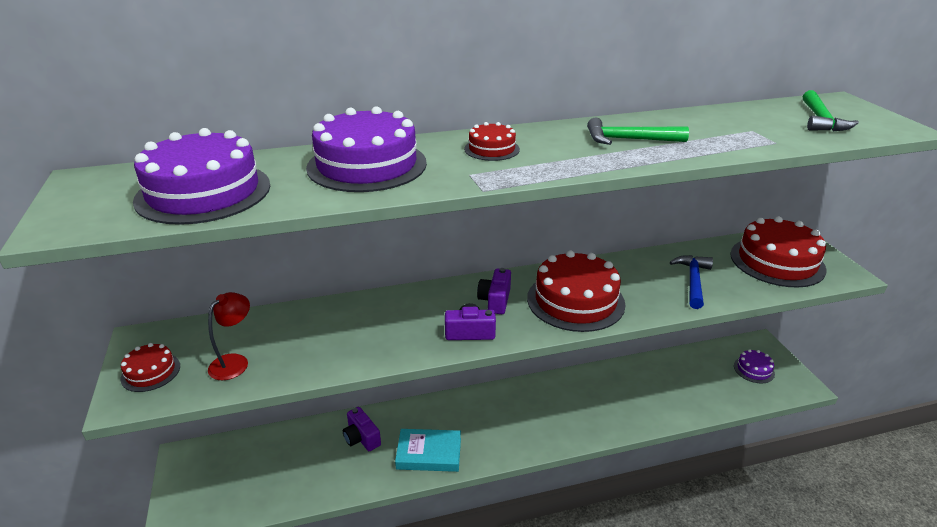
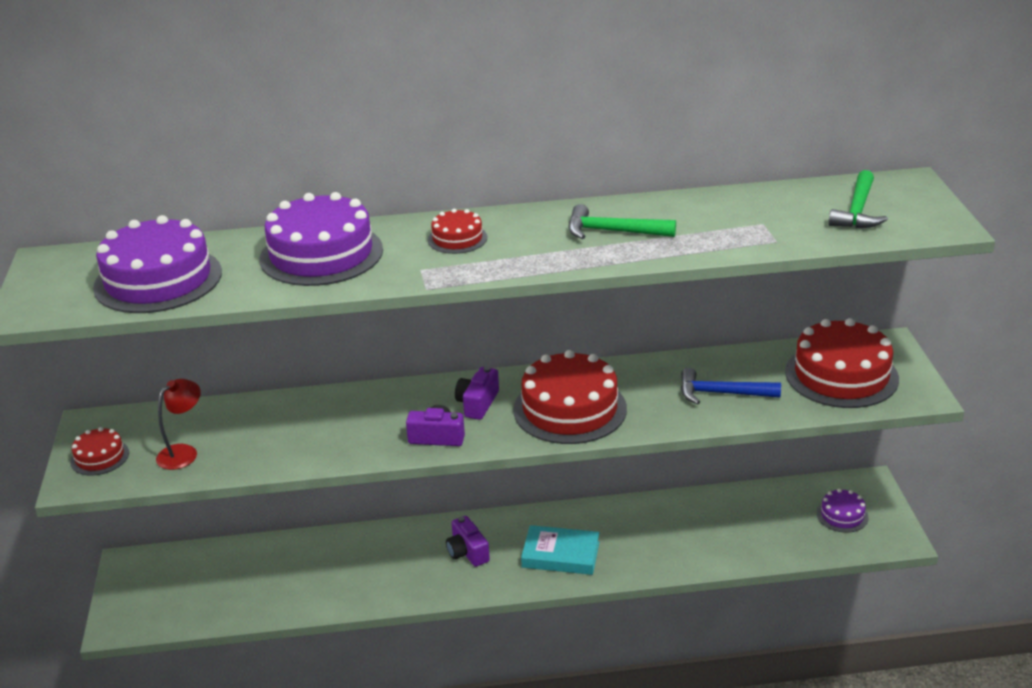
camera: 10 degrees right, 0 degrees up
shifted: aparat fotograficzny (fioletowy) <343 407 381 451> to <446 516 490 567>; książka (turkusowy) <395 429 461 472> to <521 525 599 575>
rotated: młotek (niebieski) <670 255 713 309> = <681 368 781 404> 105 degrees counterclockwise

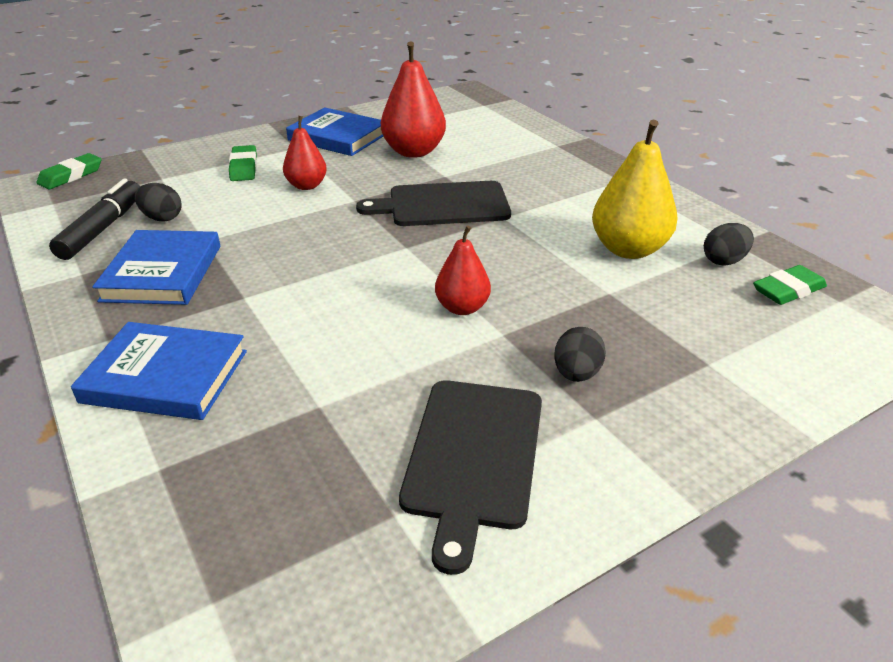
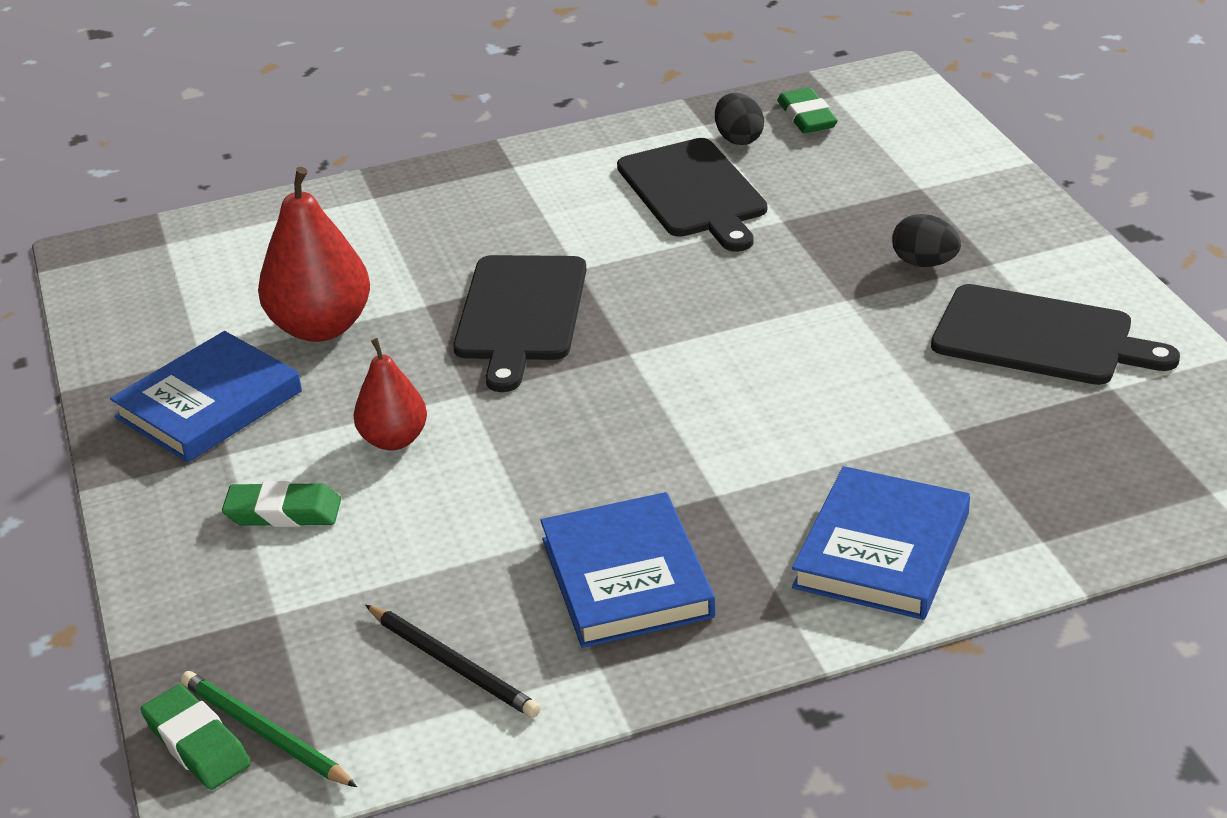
camera: 75 degrees left, 0 degrees up
gone: jajko (czarny) <135 183 182 222>; gruszka (czerwony) <435 226 491 315>
new: ołówek (zielony) <181 671 357 787>
swapped: gruszka (żółty) <592 120 678 259> to deska do krojenia (czarny) <617 138 767 252>; flamaster (czarny) <49 179 140 260> to ołówek (czarny) <365 605 541 718>
rotated: książka (niebieski) <92 230 220 305> = <540 492 715 648> 60 degrees clockwise

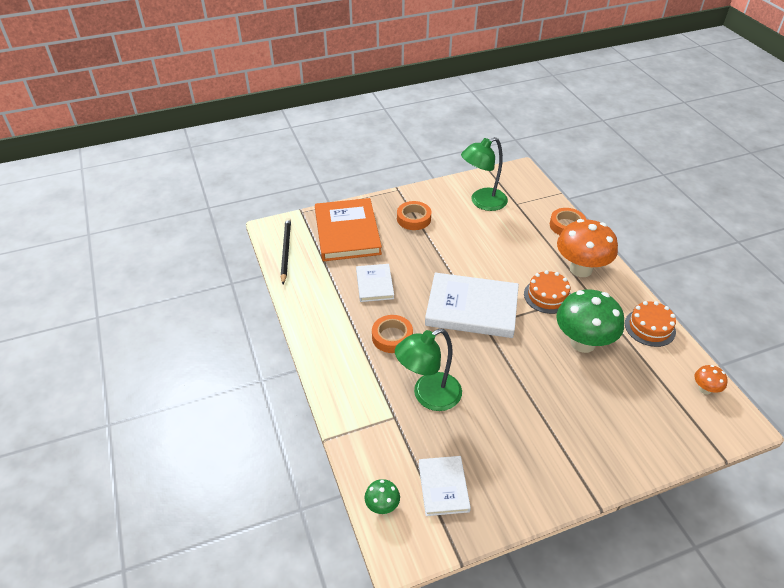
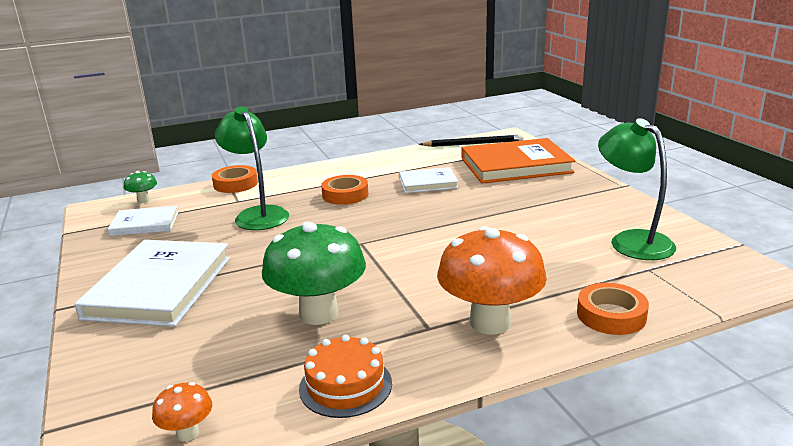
camera: 90 degrees right, 20 degrees down
gone: tort (pomarańczowy) <524 270 571 314>
shifted: taśma klejąca (pomarańczowy) <397 201 431 230> to <212 165 258 193>; książka (biały) <425 273 519 338> to <75 240 230 327>

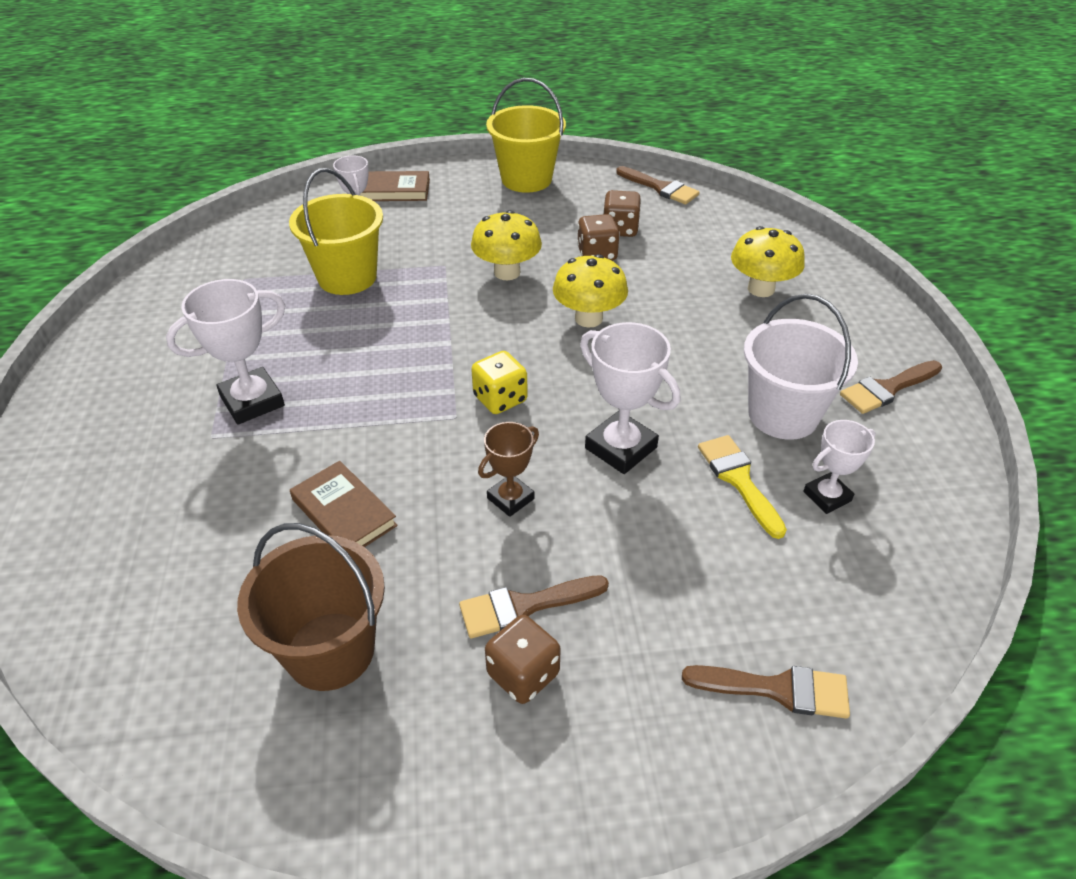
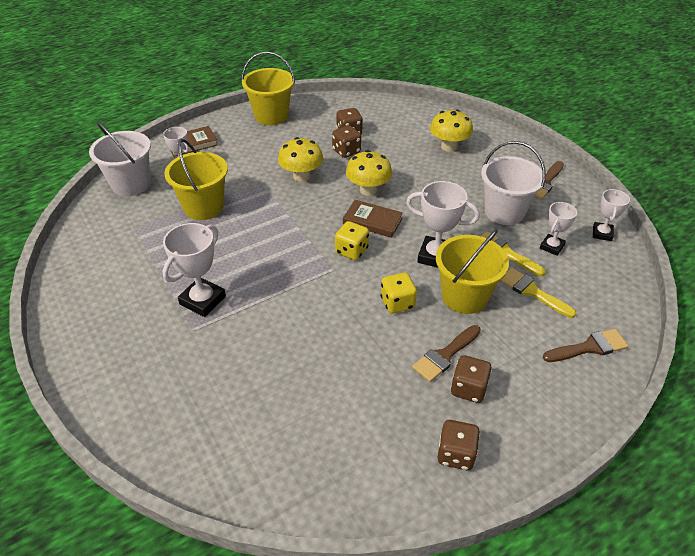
camera: 25 degrees left, 0 degrees up
gone: pędzel (brązowy) <616 166 700 205>; wiadro (brązowy) <237 523 385 691>
new: wiadro (biały) <89 122 151 196>; puchar (biały) <593 189 630 241>; wiadro (żółty) <436 229 509 314>; pędzel (żółty) <500 268 576 318>; kostka do gry (brązowy) <437 420 480 470>
shifted: książka (brązowy) <290 461 398 547> to <343 200 403 238>
swapped: puchar (brązowy) <478 422 539 517> to kostka do gry (żółty) <381 272 417 314>

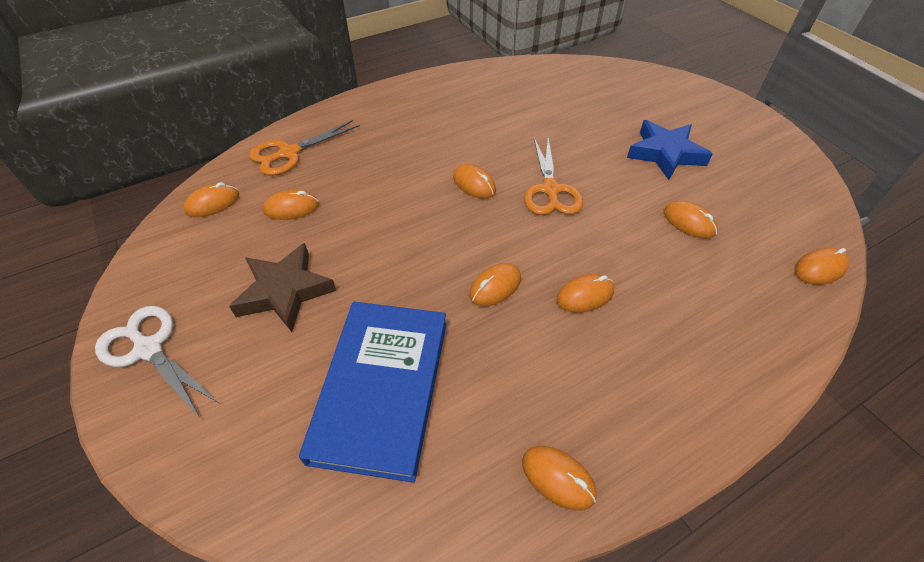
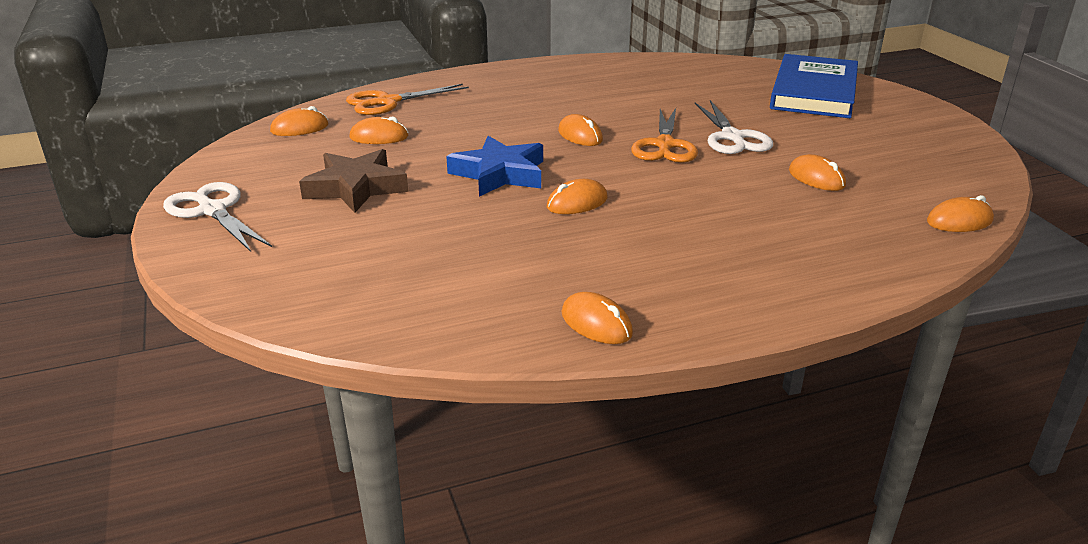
camera: 10 degrees right, 20 degrees down
gone: myszka (pomarańczowy) <556 274 614 313>
new: nożyczki (biały) <695 100 773 154>
shifted: gwiazda (niebieski) <627 120 713 180> to <446 136 543 197>; książka (niebieski) <299 302 446 483> to <770 54 858 118>

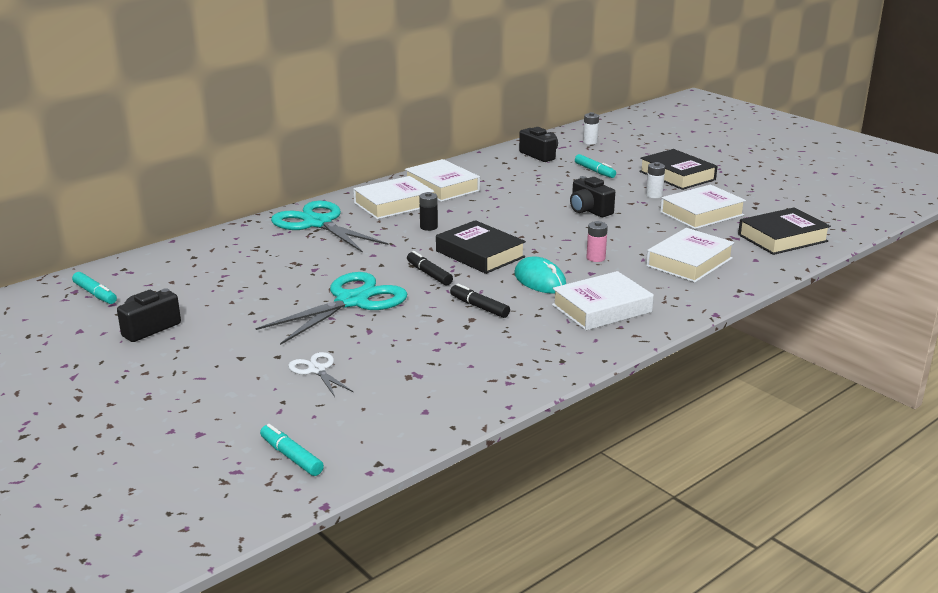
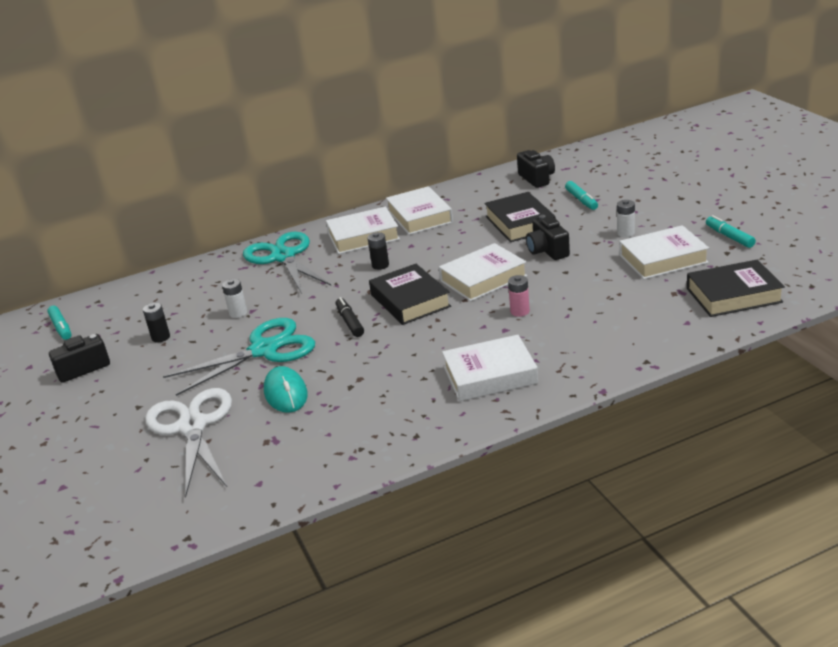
camera: 20 degrees right, 5 degrees up
gone: flamaster (czarny) <450 283 510 318>
new: bateria (czarny) <143 303 170 342>
shifted: bateria (biały) <583 112 599 145> to <222 279 247 318>; książka (czarny) <639 149 717 190> to <484 192 556 242>; książka (biały) <646 228 735 283> to <439 243 527 301>; myszka (turkusowy) <514 256 566 294> to <264 366 308 413>; flamaster (turkusowy) <260 424 324 476> to <706 215 756 248>
scaled: nożyczki (biały) <288 352 354 397> = <145 388 232 498> x2.04

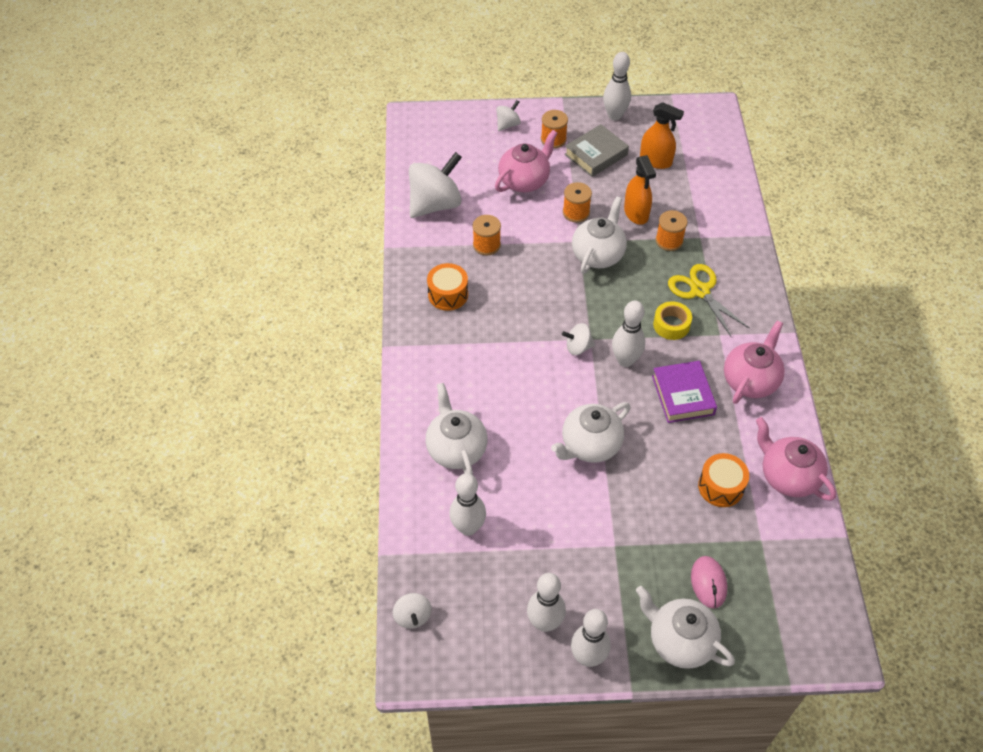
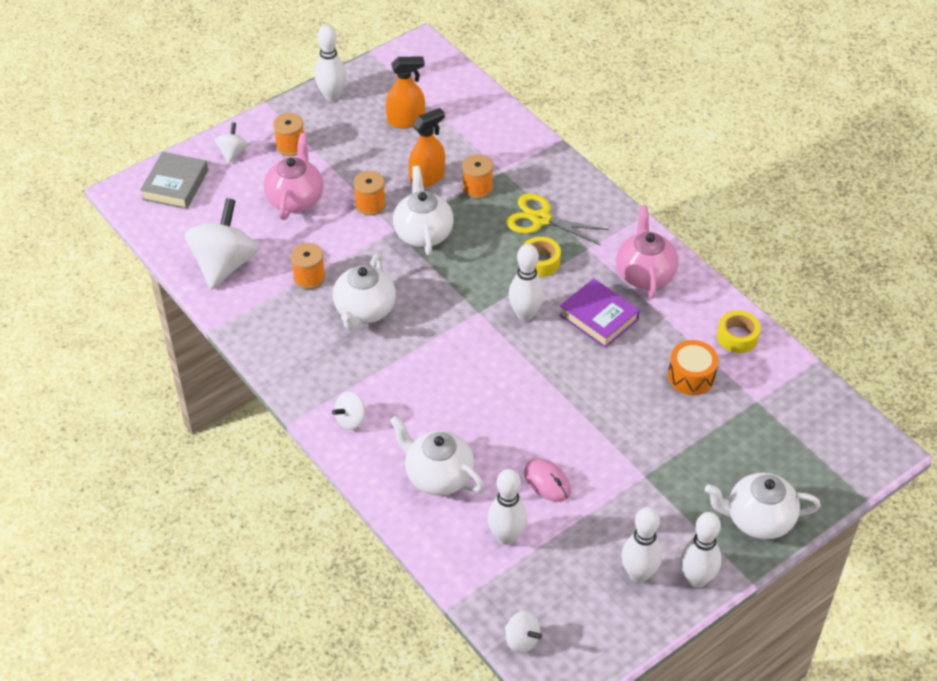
camera: 35 degrees left, 5 degrees down
gone: bęben (pomarańczowy) <427 263 468 311>
shifted: książka (szary) <564 124 629 177> to <140 152 208 209>; bączek (biały) <562 323 595 355> to <332 392 367 430>; imbryk (biały) <551 402 631 463> to <333 254 396 330>; myszka (różowy) <691 556 727 609> to <524 458 571 502>
swapped: imbryk (różowy) <756 417 836 501> to taśma klejąca (żółty) <717 311 761 353>
rotated: spryskiwacz (pomarańczowy) <624 155 656 225> = <409 108 445 188> 75 degrees counterclockwise

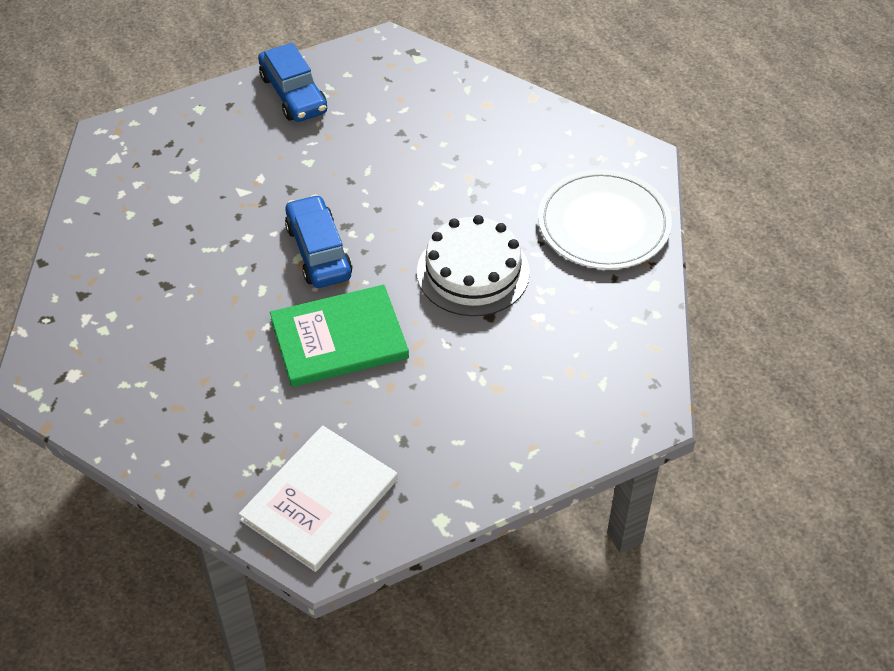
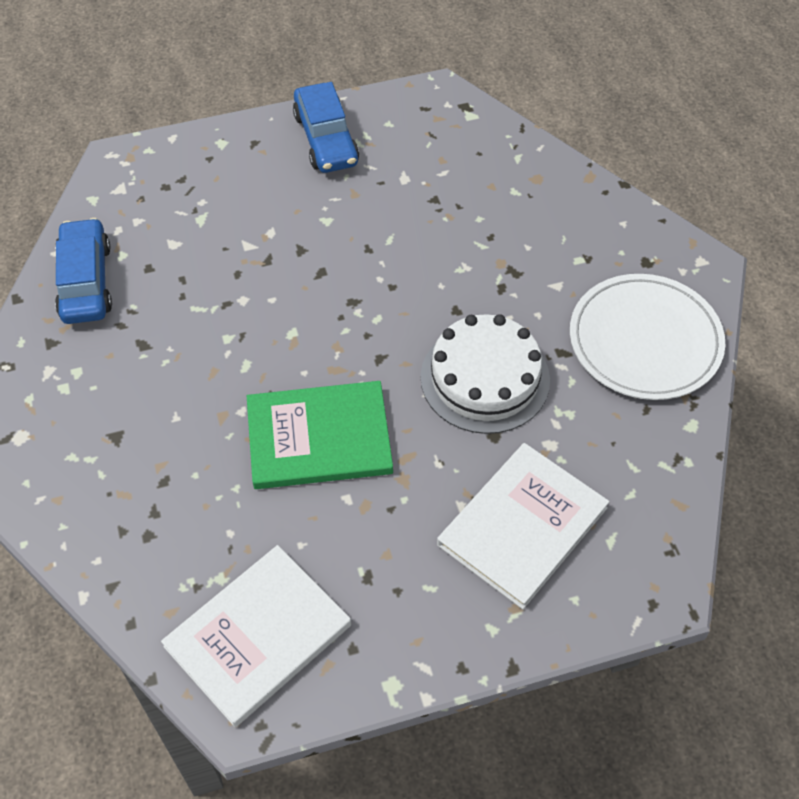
camera: 10 degrees right, 5 degrees up
new: książka (biały) <437 443 610 609>
shifted: samochód (niebieski) <285 195 352 288> to <55 218 112 324>

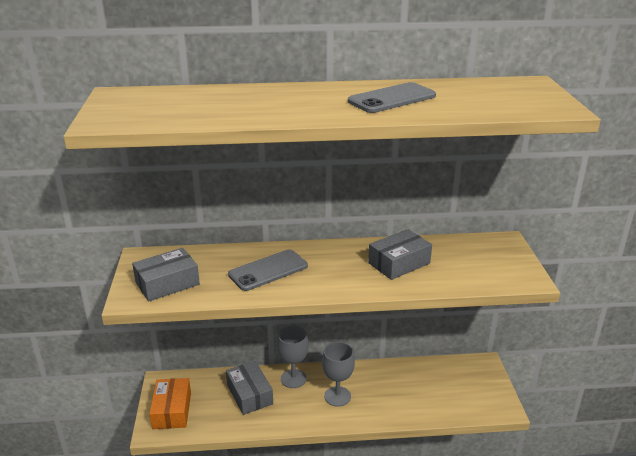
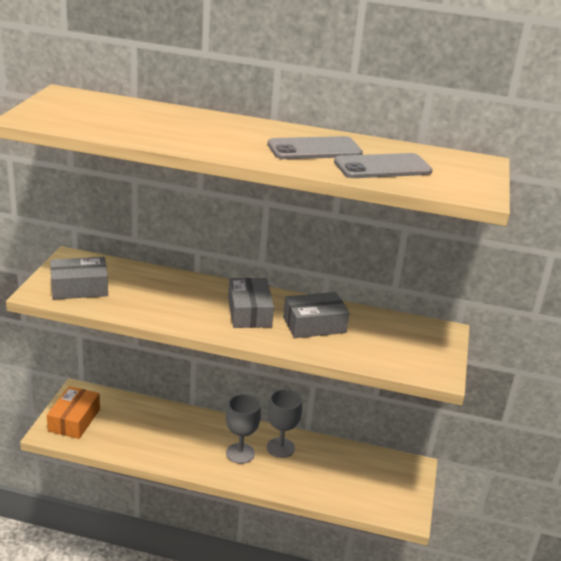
camera: 15 degrees right, 0 degrees up
shifted: telefon (szary) <228 249 308 291> to <334 153 433 178>; kielich (szary) <277 325 309 388> to <267 389 302 458>; pudełko (szary) <226 361 273 415> to <228 278 274 328>

